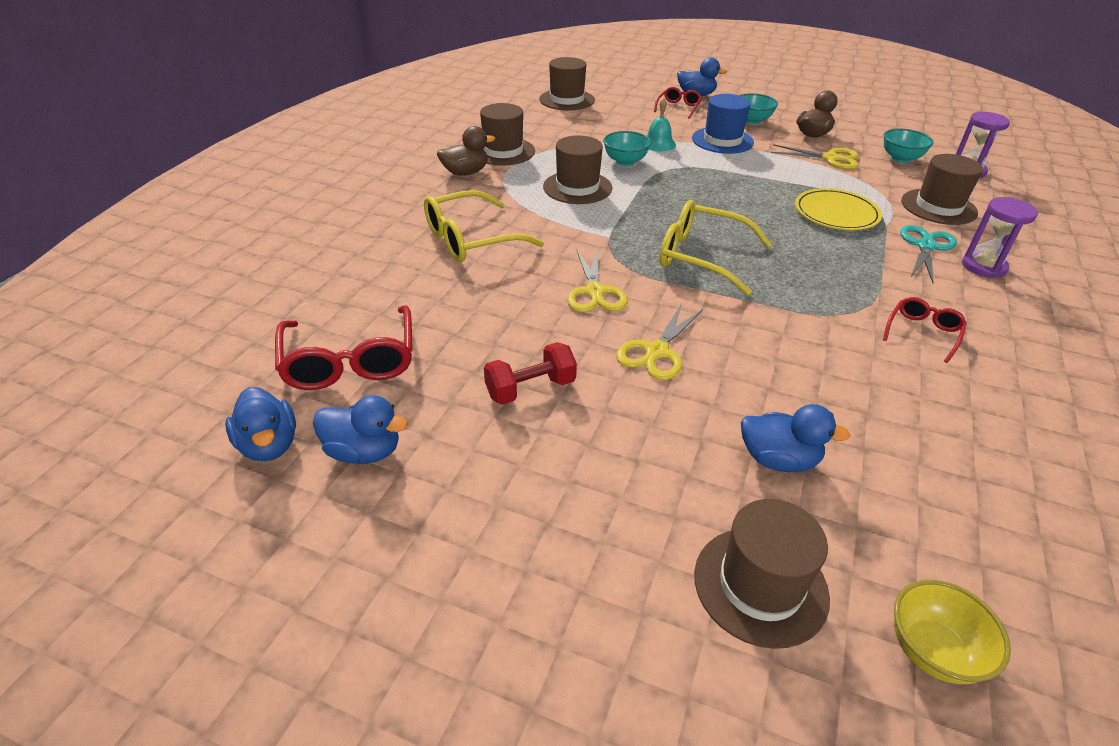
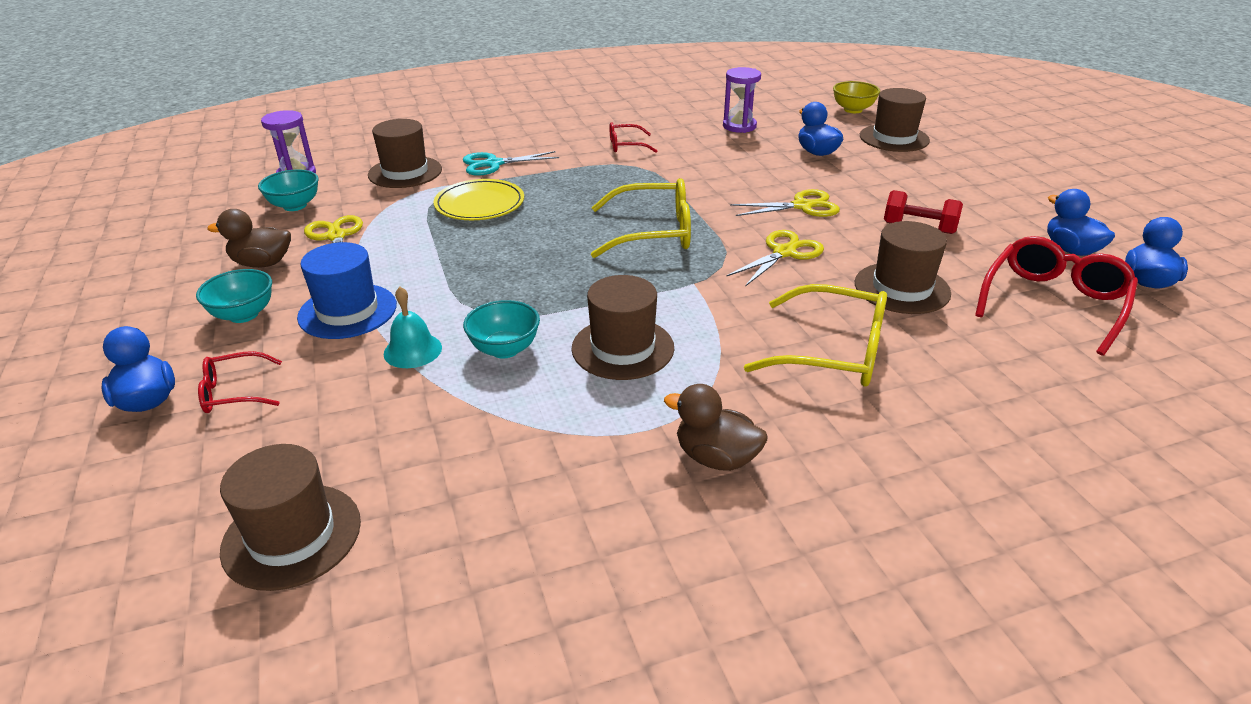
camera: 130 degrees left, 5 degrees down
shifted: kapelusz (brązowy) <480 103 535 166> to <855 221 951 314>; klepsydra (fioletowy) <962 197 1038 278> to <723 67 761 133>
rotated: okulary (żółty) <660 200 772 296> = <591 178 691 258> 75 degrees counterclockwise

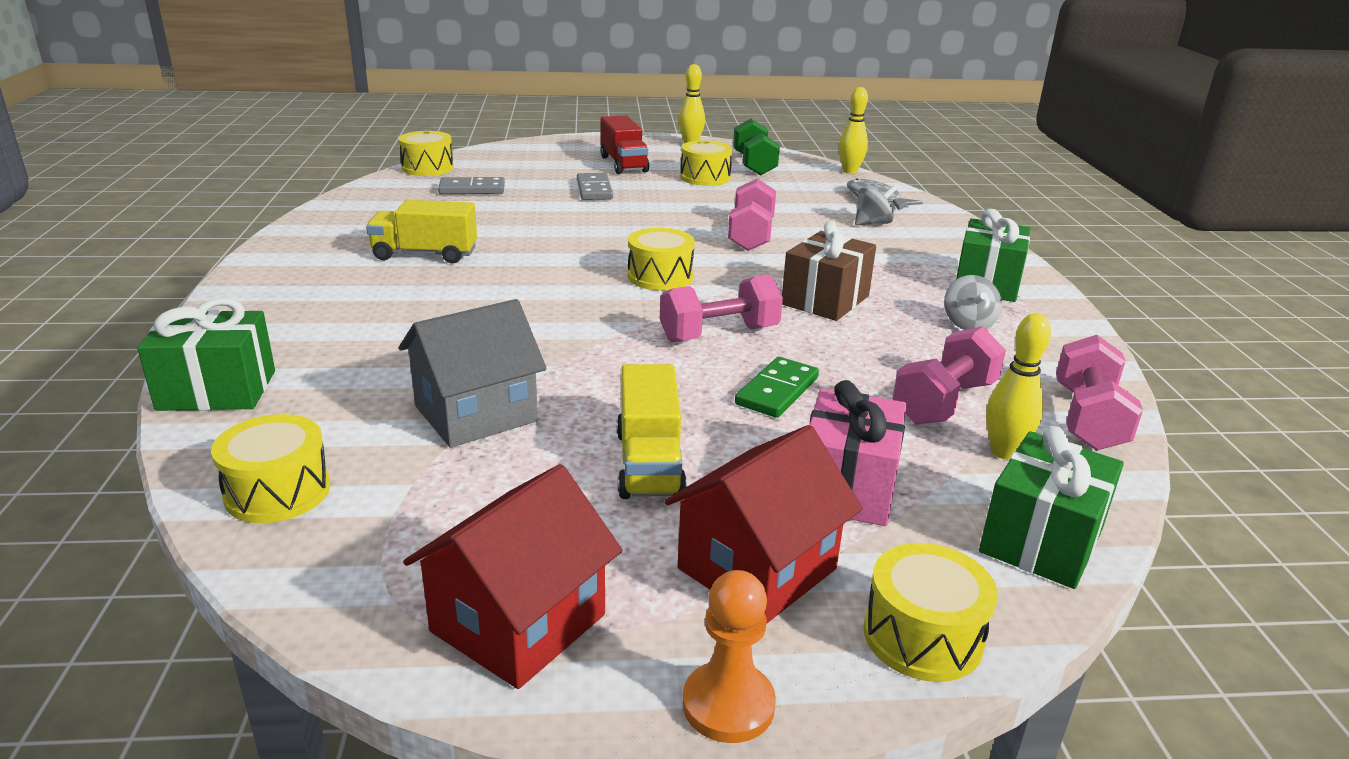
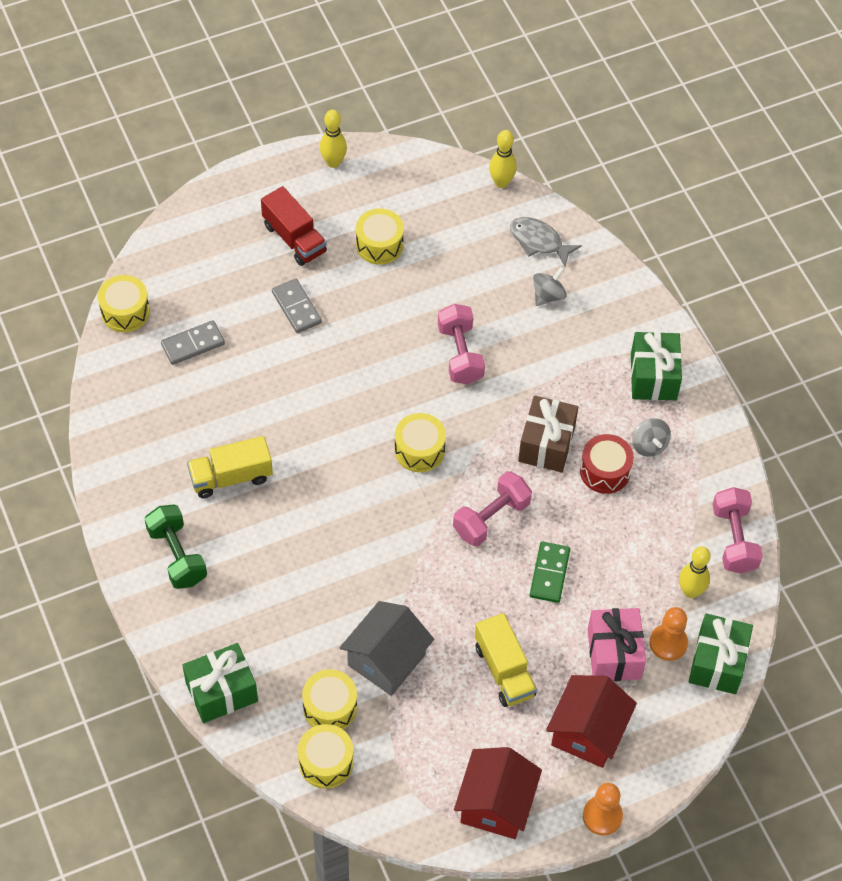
camera: 20 degrees left, 30 degrees up
gone: hantel (różowy) <893 326 1006 425>
new: bęben (czerwony) <580 434 634 494>; pionek (pomarańczowy) <650 607 688 661>
shifted: hantel (zielony) <733 119 780 176> to <145 505 207 589>; bęben (żółty) <863 543 998 682> to <302 669 357 729>

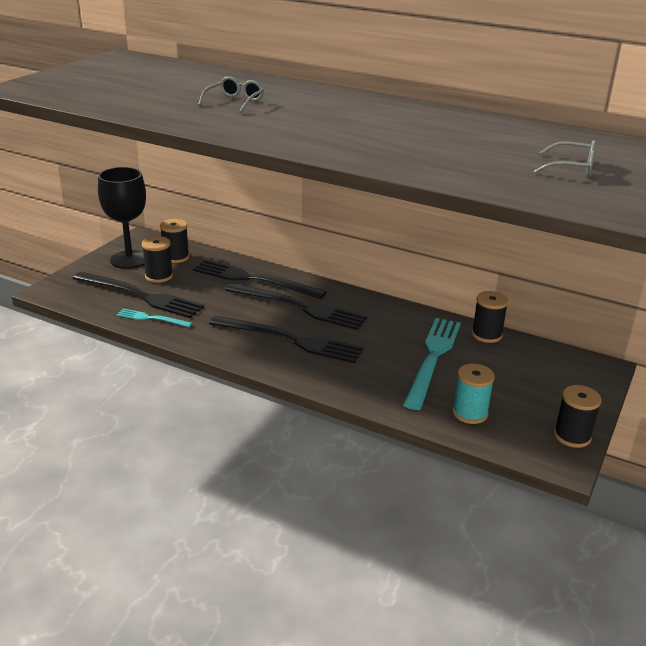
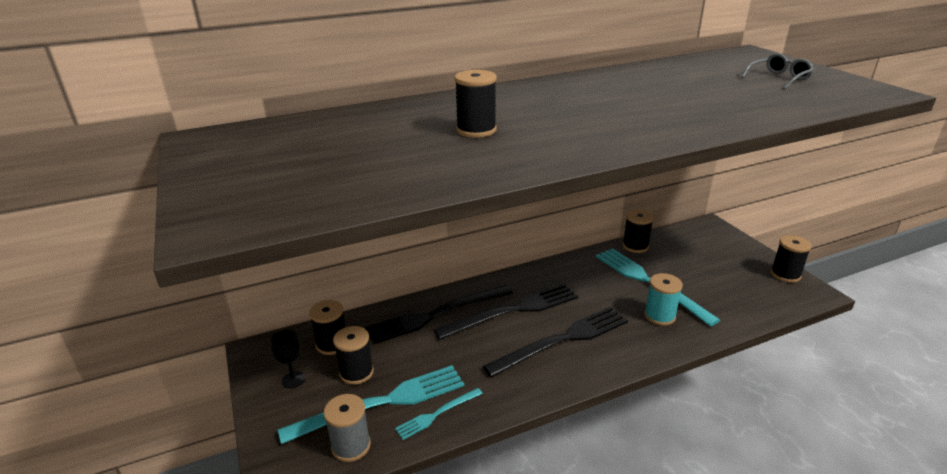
camera: 50 degrees left, 0 degrees up
new: szpulka (szary) <324 394 371 462>
shifted: szpulka (turkusowy) <452 363 495 424> to <644 273 683 326>
swapped: okulary (szary) <198 76 264 113> to szpulka (czarny) <454 70 497 138>
repainted: widelec (czarny) <73 272 204 318> to widelec (turkusowy) <278 365 464 444>
scaled: kielich (czarny) <98 167 146 269> = <270 330 305 388> x0.47

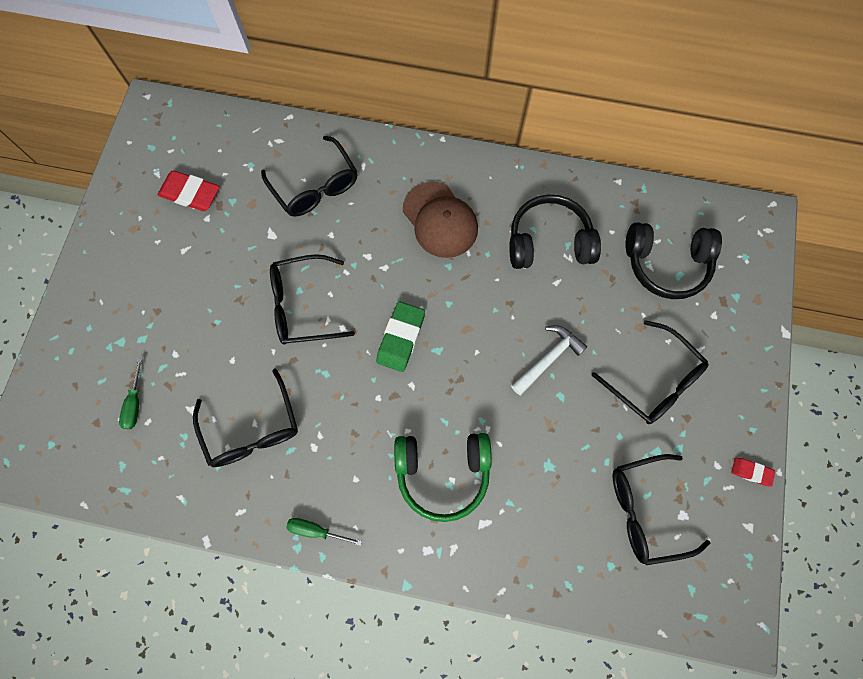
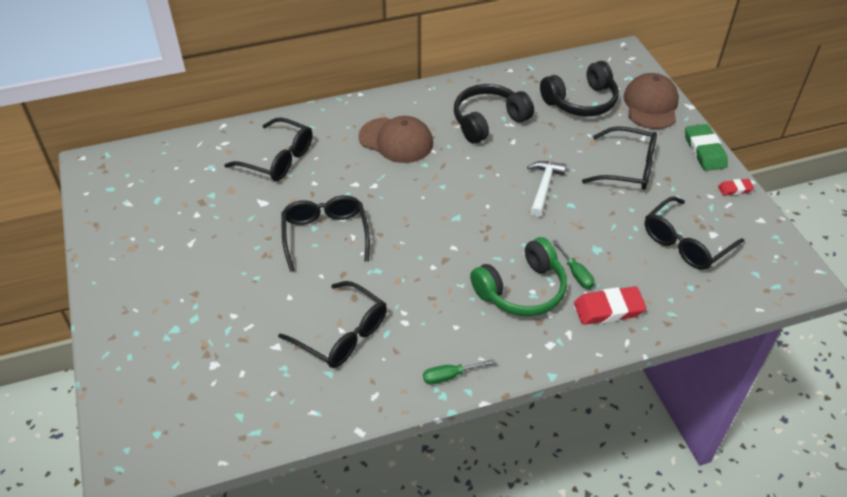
camera: 30 degrees left, 25 degrees down
new: czapka (brązowy) <624 73 679 129>
shifted: gumka do mazania (czerwony) <158 170 220 211> to <574 286 647 325>; gumka do mazania (zielony) <376 302 425 372> to <685 124 728 171>; śrubokręt (zielony) <119 358 142 429> to <552 240 594 289>
rotated: okulary (czarny) <270 254 355 344> = <282 195 370 272> 120 degrees clockwise

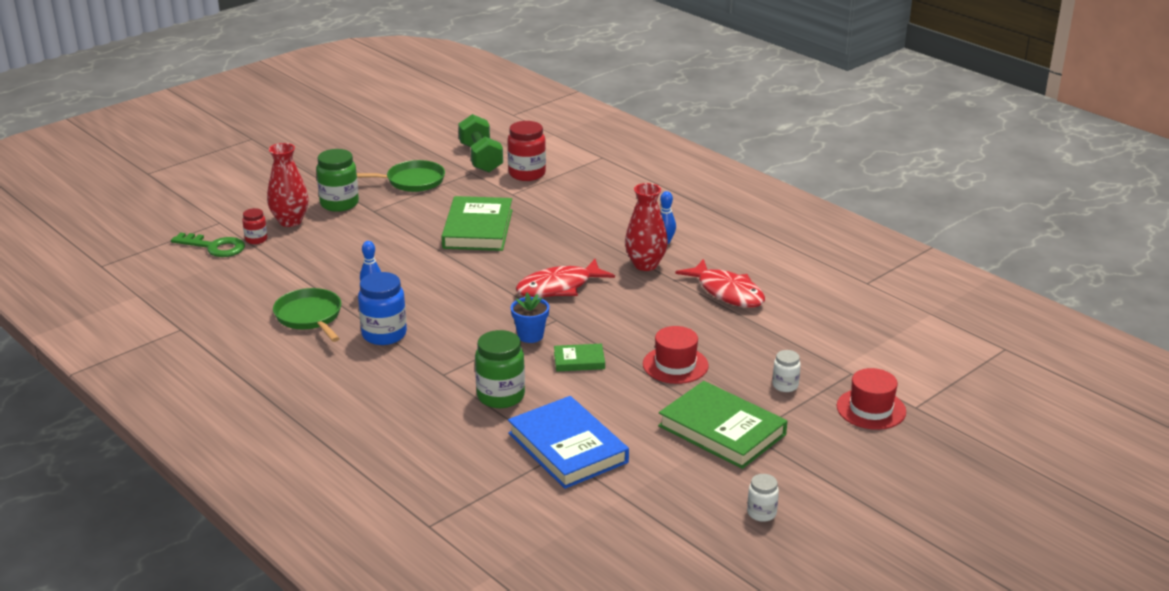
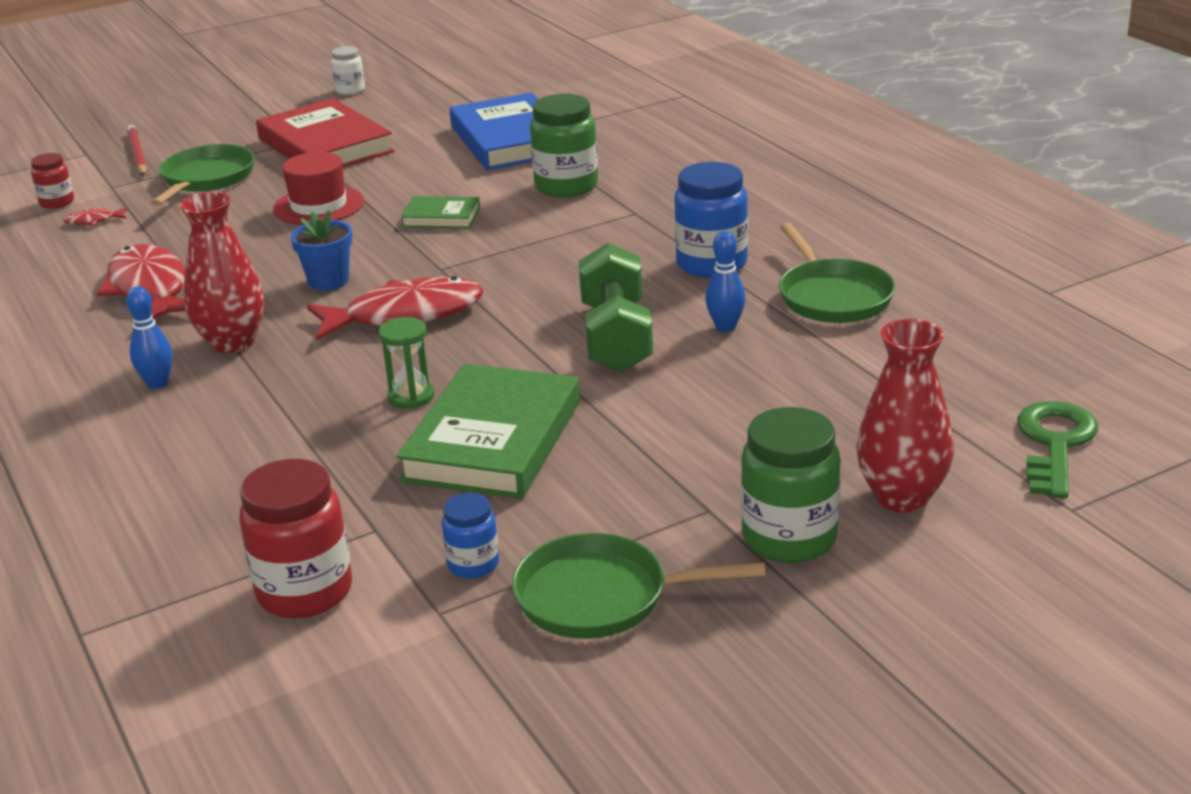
camera: 165 degrees left, 0 degrees up
new: ryba (czerwony) <63 207 128 226>; klepsydra (zielony) <379 317 434 409>; słoik (niebieski) <442 493 499 579>
shifted: hantel (zielony) <458 114 503 173> to <579 243 653 373>; słoik (czerwony) <242 208 268 244> to <31 153 74 209>; doniczka (niebieski) <511 293 549 343> to <291 210 353 291>
swapped: słoik (biały) <772 350 801 392> to patelnia (zielony) <151 144 255 206>; kapelusz (czerwony) <837 368 906 430> to ołówek (czerwony) <127 125 147 176>
repainted: książka (zielony) <658 381 787 469> to książka (czerwony) <256 98 394 167>
rotated: klucz (zielony) <171 233 245 257> = <1017 401 1098 499> 75 degrees clockwise

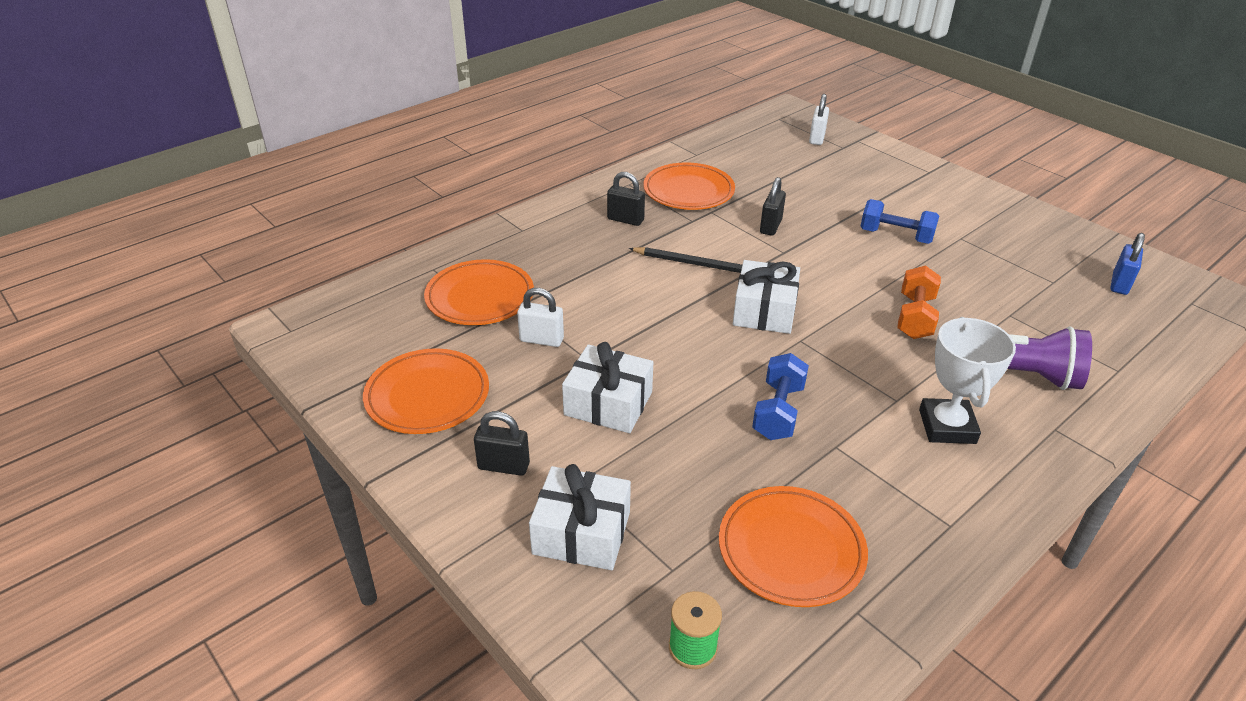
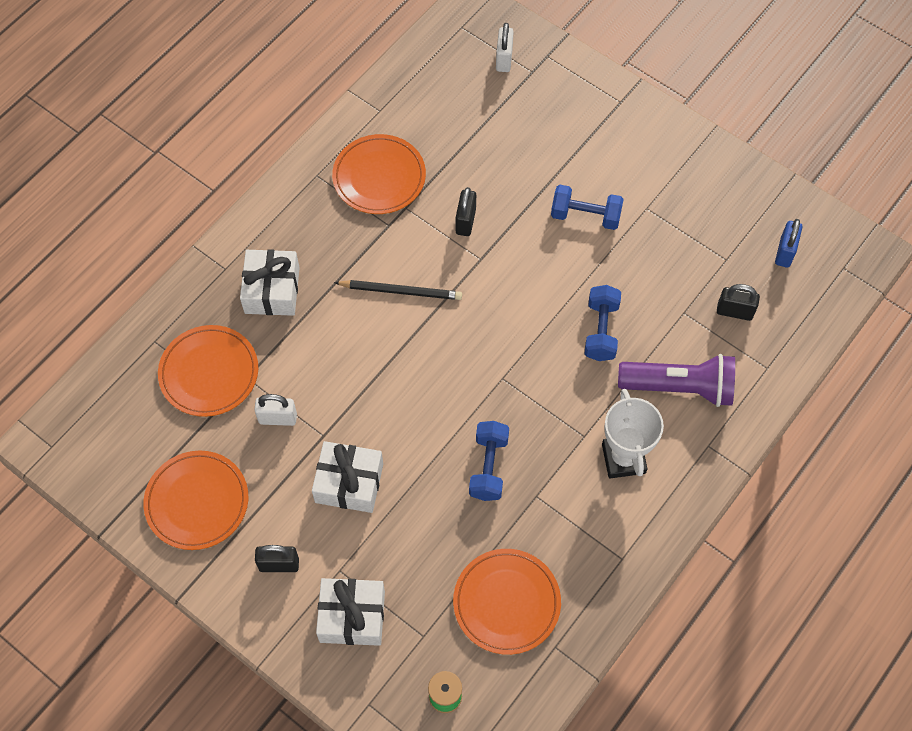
camera: 10 degrees left, 25 degrees up
shifted: kłódka (czarny) <607 172 645 226> to <717 284 760 321>; prezent (biały) <733 260 800 334> to <240 249 300 316>
repainted: hantel (pomarańczowy) <897 266 941 339> to hantel (niebieski) <584 285 621 361>

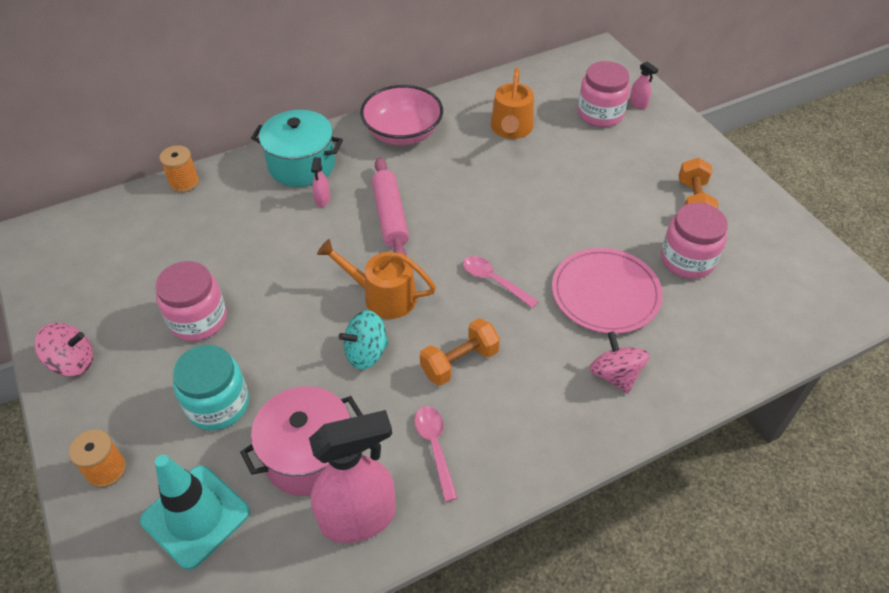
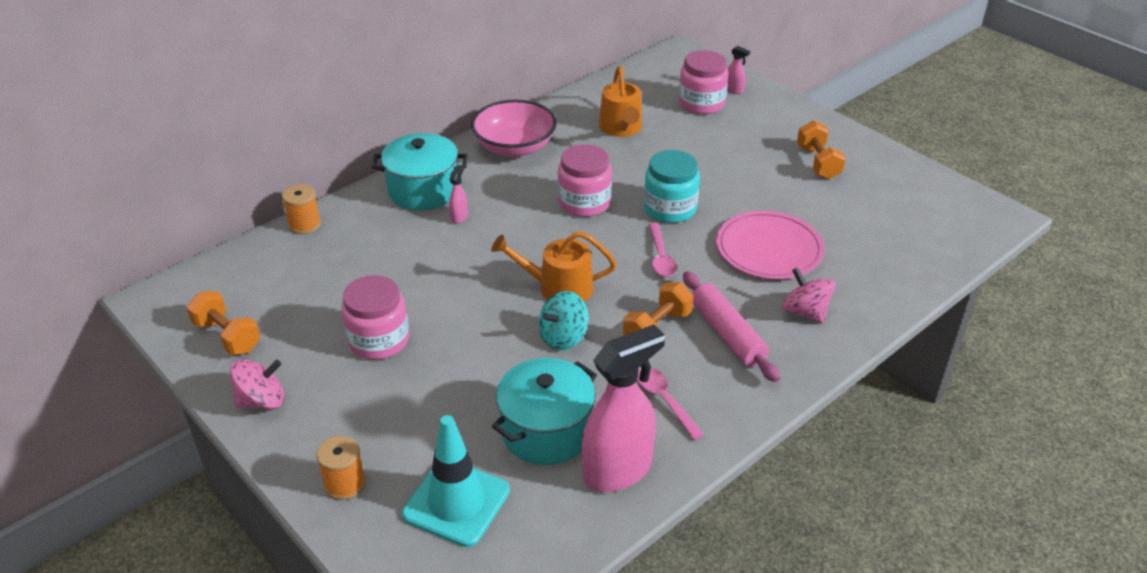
camera: 15 degrees left, 10 degrees down
new: hantel (pomarańczowy) <187 291 260 355>
shifted: wałek do ciasta (różowy) <372 157 409 256> to <683 271 780 382>; słoik (różowy) <661 203 728 279> to <558 144 612 217>; słoik (turkusowy) <173 345 249 430> to <644 150 700 223>
repainted: garnek (różowy) <240 386 363 496> to garnek (turkusowy) <492 358 597 465>
rotated: spryskiwacz (różowy) <311 157 330 207> = <449 165 468 224> 150 degrees counterclockwise; łyżka (różowy) <463 256 539 308> = <648 223 677 277> 120 degrees counterclockwise

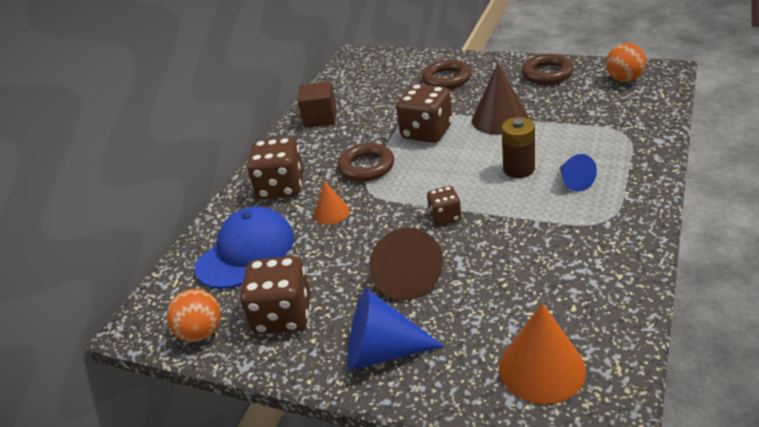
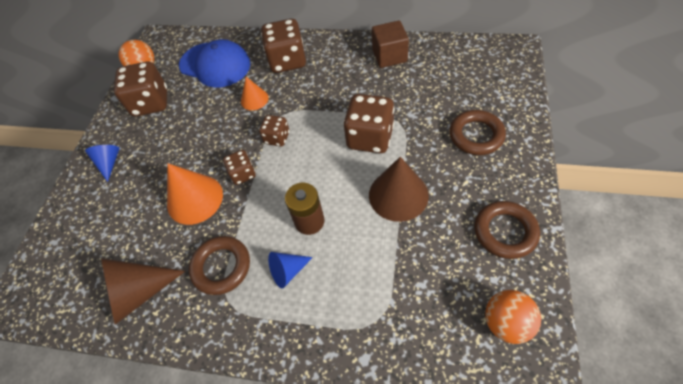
camera: 80 degrees right, 20 degrees up
new: kostka do gry (brązowy) <259 115 289 146>
shifted: pierścień (brązowy) <337 143 394 182> to <189 236 250 295>; stożek (brązowy) <369 227 443 300> to <101 258 185 325>; stożek (pomarańczowy) <499 303 586 404> to <167 163 223 225>
scaled: stożek (niebieski) <348 288 444 370> = <85 145 120 182> x0.57

